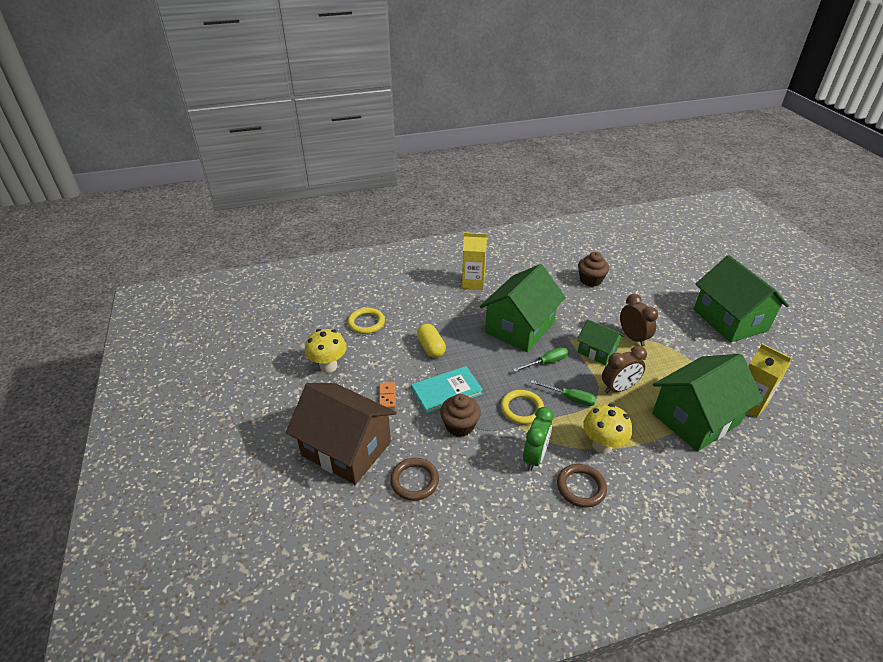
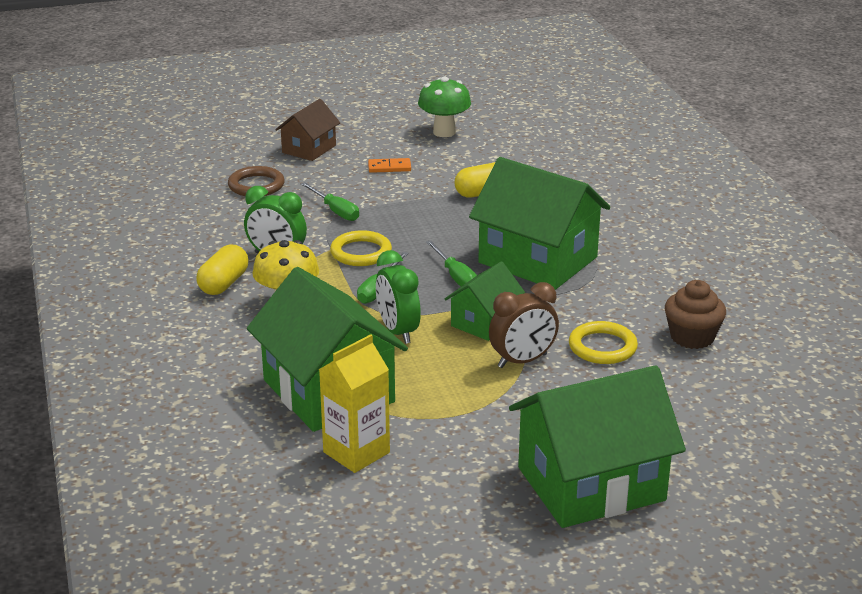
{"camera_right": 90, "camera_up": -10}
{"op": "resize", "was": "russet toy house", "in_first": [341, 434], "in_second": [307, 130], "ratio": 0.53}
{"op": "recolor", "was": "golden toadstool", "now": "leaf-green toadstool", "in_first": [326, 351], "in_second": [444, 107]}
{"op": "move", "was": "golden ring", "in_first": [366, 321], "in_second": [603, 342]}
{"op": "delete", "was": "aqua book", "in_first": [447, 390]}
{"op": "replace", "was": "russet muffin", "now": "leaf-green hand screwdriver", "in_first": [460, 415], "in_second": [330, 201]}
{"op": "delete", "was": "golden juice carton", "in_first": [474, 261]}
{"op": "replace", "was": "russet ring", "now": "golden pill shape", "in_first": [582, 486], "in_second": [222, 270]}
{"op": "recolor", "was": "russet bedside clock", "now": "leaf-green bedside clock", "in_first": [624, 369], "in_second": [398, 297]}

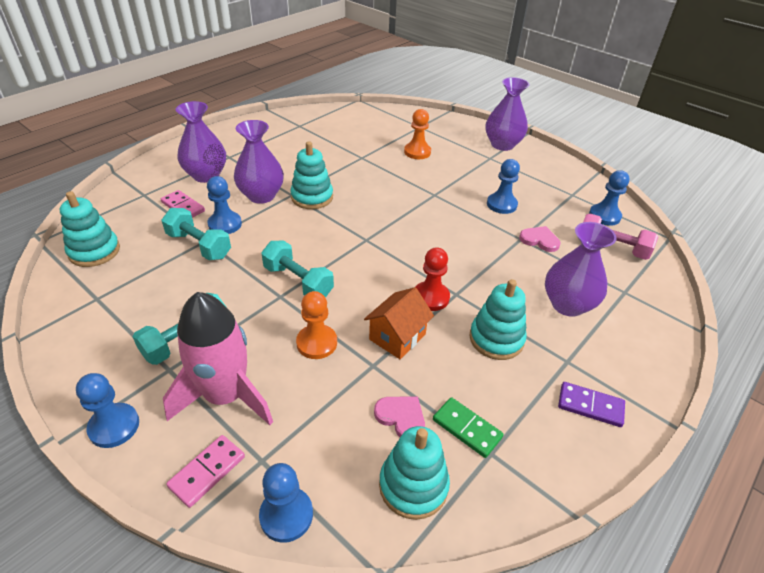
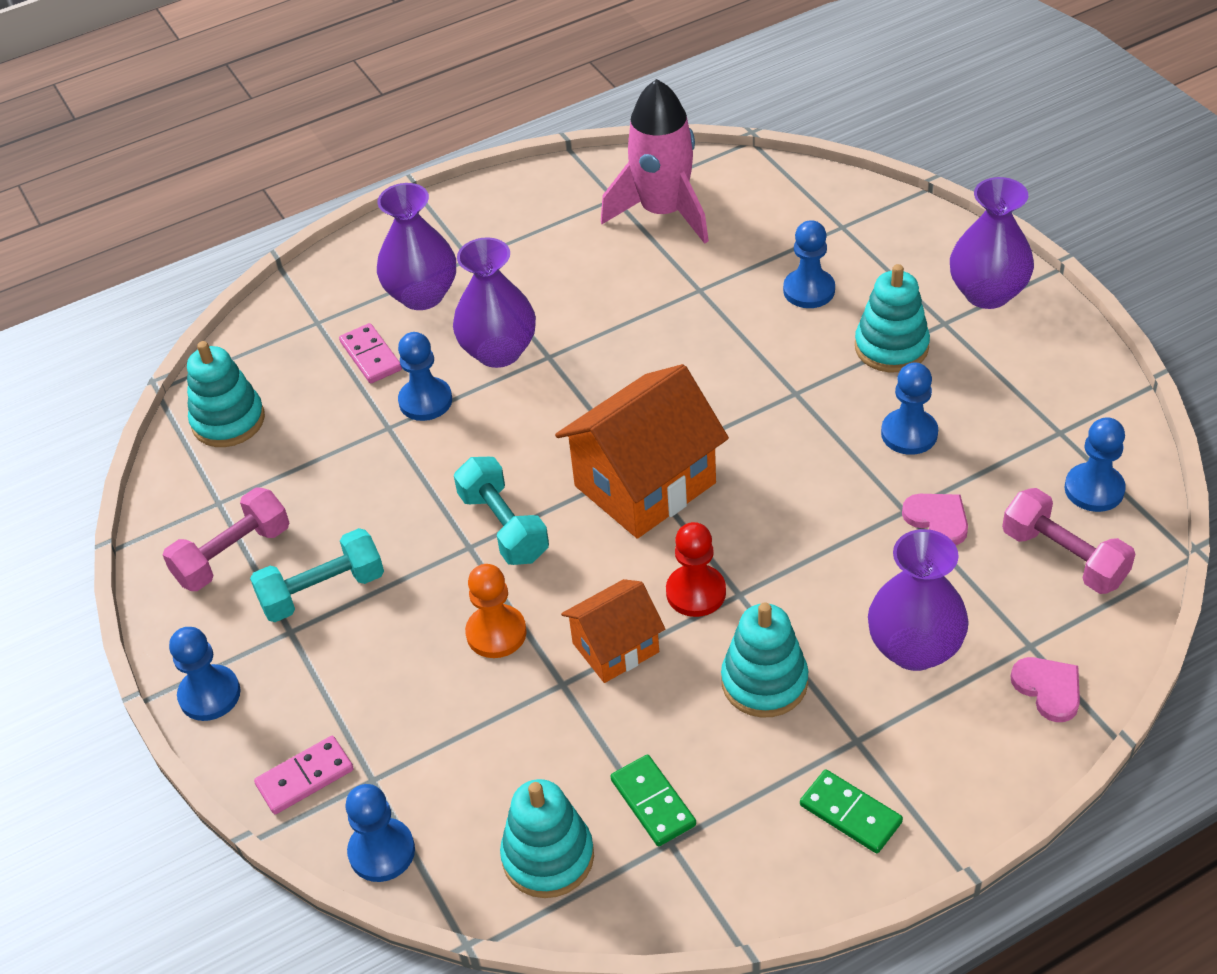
{"camera_right": 25, "camera_up": 5}
{"op": "delete", "was": "aqua hand weight", "in_first": [196, 234]}
{"op": "move", "was": "rosy rocket", "in_first": [218, 358], "in_second": [655, 161]}
{"op": "move", "was": "aqua stacking rings", "in_first": [311, 175], "in_second": [892, 318]}
{"op": "move", "was": "rosy love heart", "in_first": [399, 416], "in_second": [1045, 689]}
{"op": "recolor", "was": "orange-coloured pawn", "now": "royal blue pawn", "in_first": [417, 134], "in_second": [809, 264]}
{"op": "recolor", "was": "purple domino", "now": "leaf-green domino", "in_first": [591, 404], "in_second": [851, 811]}
{"op": "insert", "now": "rosy hand weight", "in_second": [226, 539]}
{"op": "insert", "now": "orange-coloured toy house", "in_second": [642, 451]}

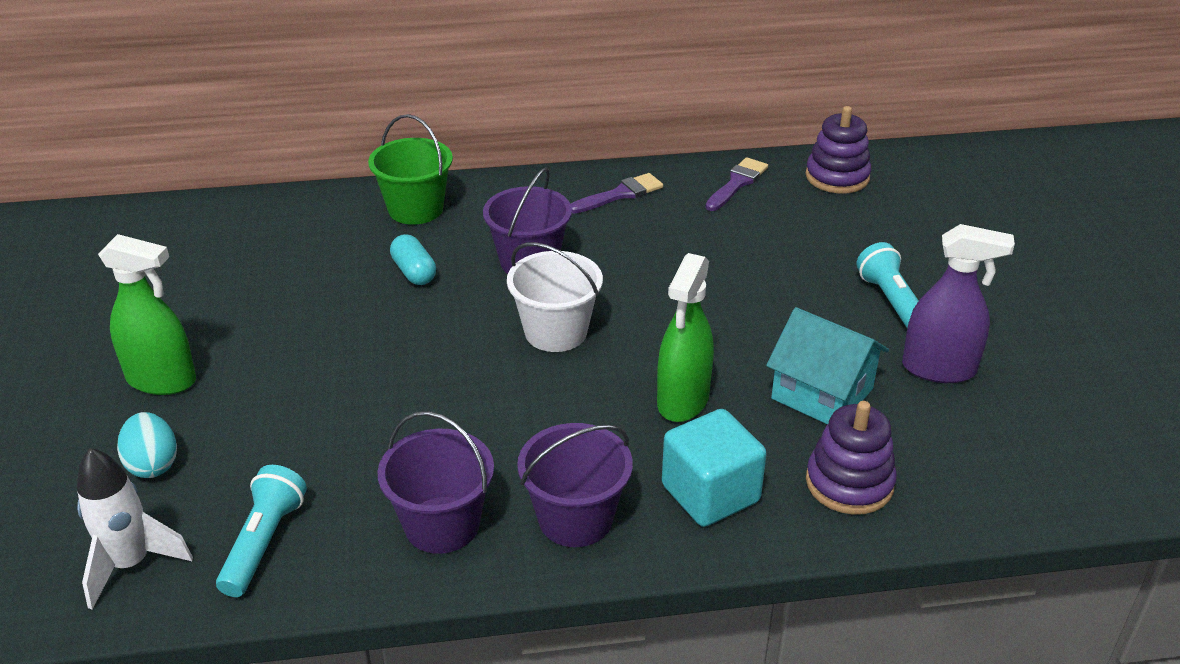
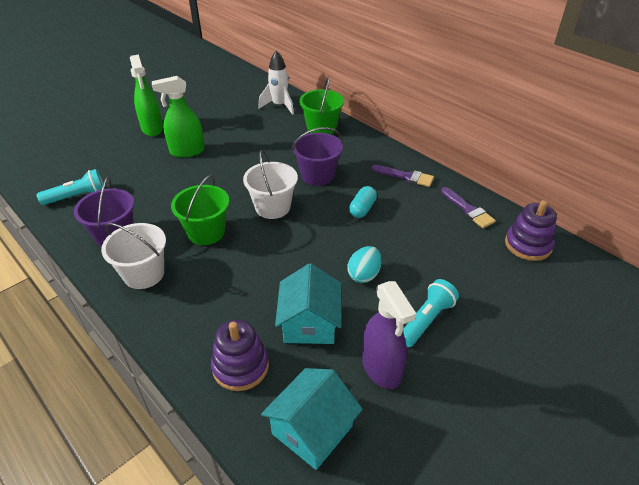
{"camera_right": 55, "camera_up": 5}
{"op": "move", "was": "snow-white rocket", "in_first": [135, 529], "in_second": [276, 83]}
{"op": "move", "was": "aqua egg shape", "in_first": [147, 445], "in_second": [365, 264]}
{"op": "move", "was": "aqua pill shape", "in_first": [413, 259], "in_second": [363, 202]}
{"op": "recolor", "was": "purple sand bucket", "now": "snow-white sand bucket", "in_first": [575, 485], "in_second": [133, 256]}
{"op": "move", "was": "leaf-green spray cleaner", "in_first": [685, 337], "in_second": [178, 117]}
{"op": "delete", "was": "aqua solid cube", "in_first": [714, 468]}
{"op": "rotate", "was": "purple paintbrush", "in_first": [736, 184], "in_second": [468, 207], "clockwise": 60}
{"op": "insert", "now": "leaf-green sand bucket", "in_second": [200, 210]}
{"op": "insert", "now": "aqua toy house", "in_second": [311, 419]}

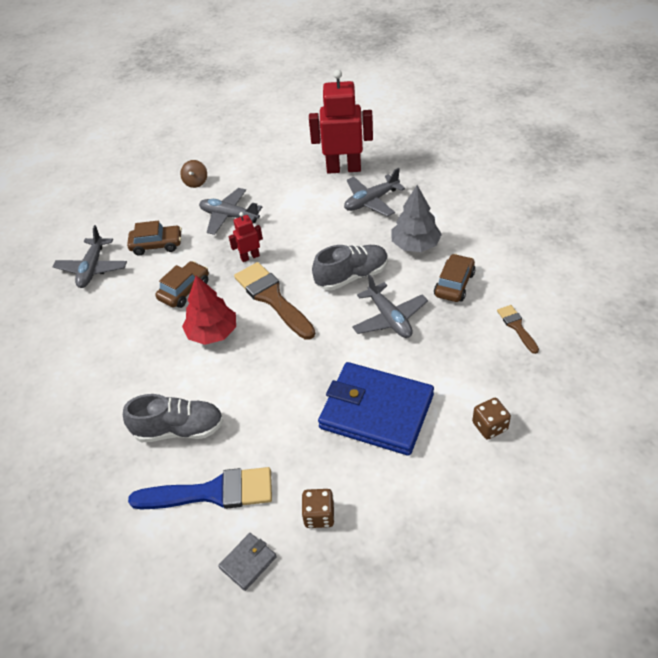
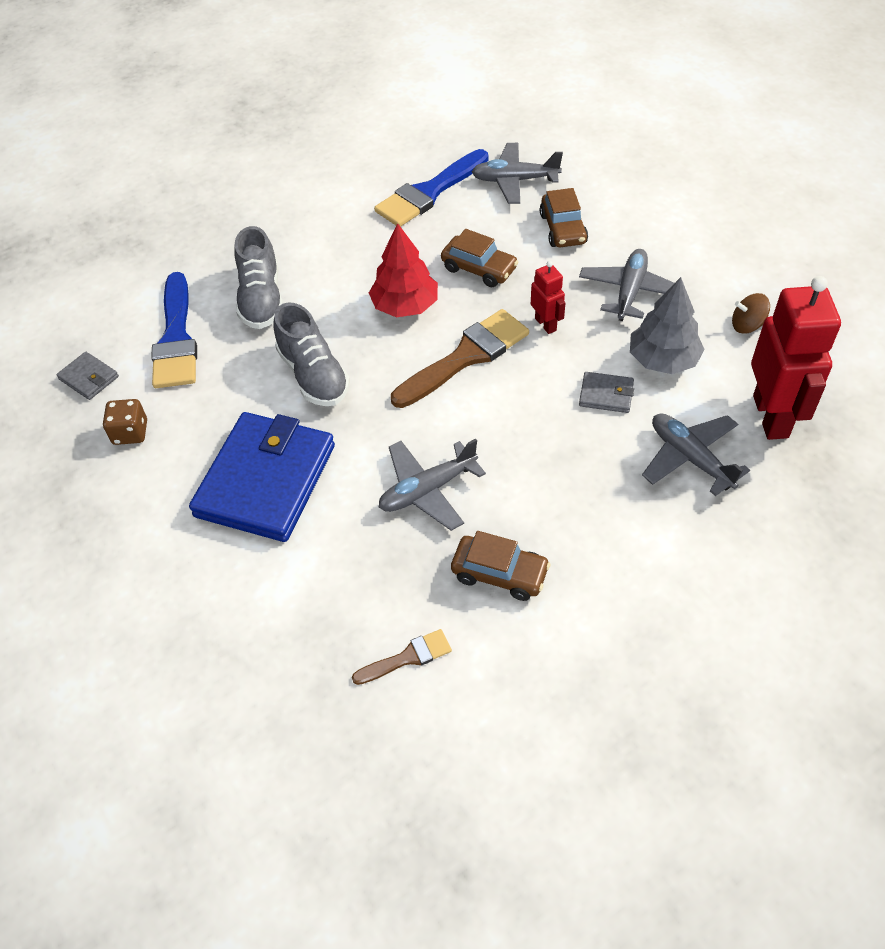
{"camera_right": 85, "camera_up": 5}
{"op": "move", "was": "russet toy top", "in_first": [194, 174], "in_second": [751, 313]}
{"op": "move", "was": "ash-grey shoe", "in_first": [350, 268], "in_second": [311, 354]}
{"op": "move", "was": "ash-grey tree", "in_first": [416, 218], "in_second": [667, 325]}
{"op": "delete", "was": "russet dice", "in_first": [491, 419]}
{"op": "insert", "now": "royal blue paintbrush", "in_second": [431, 188]}
{"op": "insert", "now": "ash-grey billfold", "in_second": [606, 392]}

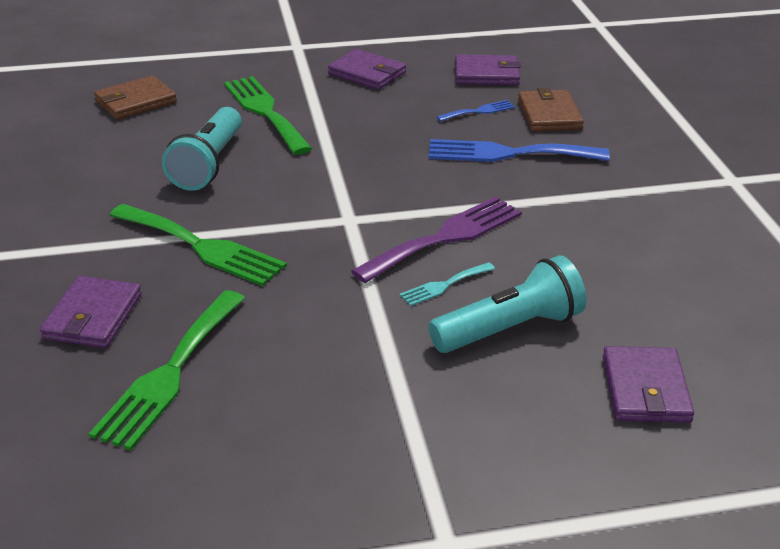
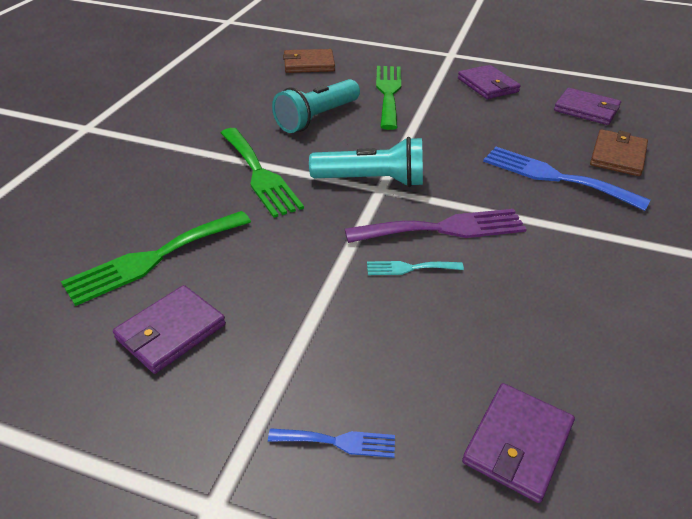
{"camera_right": 30, "camera_up": 5}
{"op": "move", "was": "purple billfold", "in_first": [91, 312], "in_second": [169, 329]}
{"op": "move", "was": "aqua torch", "in_first": [507, 304], "in_second": [366, 162]}
{"op": "move", "was": "royal blue dinner fork", "in_first": [476, 111], "in_second": [331, 443]}

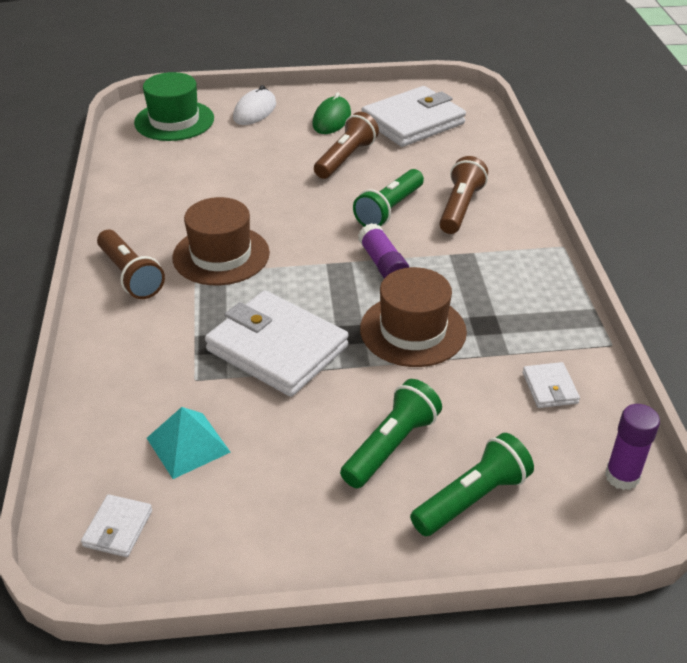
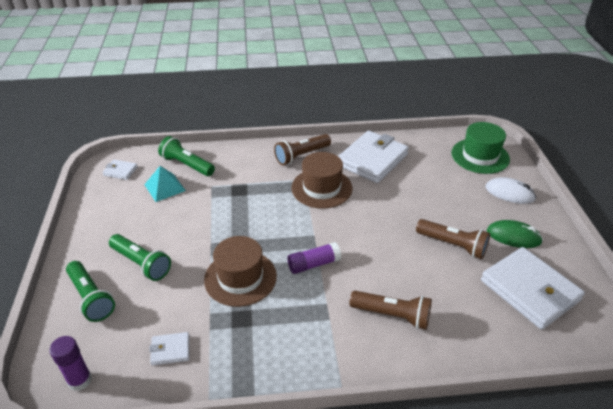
{"camera_right": 90, "camera_up": 0}
{"op": "move", "was": "snow-white billfold", "in_first": [277, 343], "in_second": [373, 157]}
{"op": "move", "was": "leaf-green torch", "in_first": [388, 198], "in_second": [186, 156]}

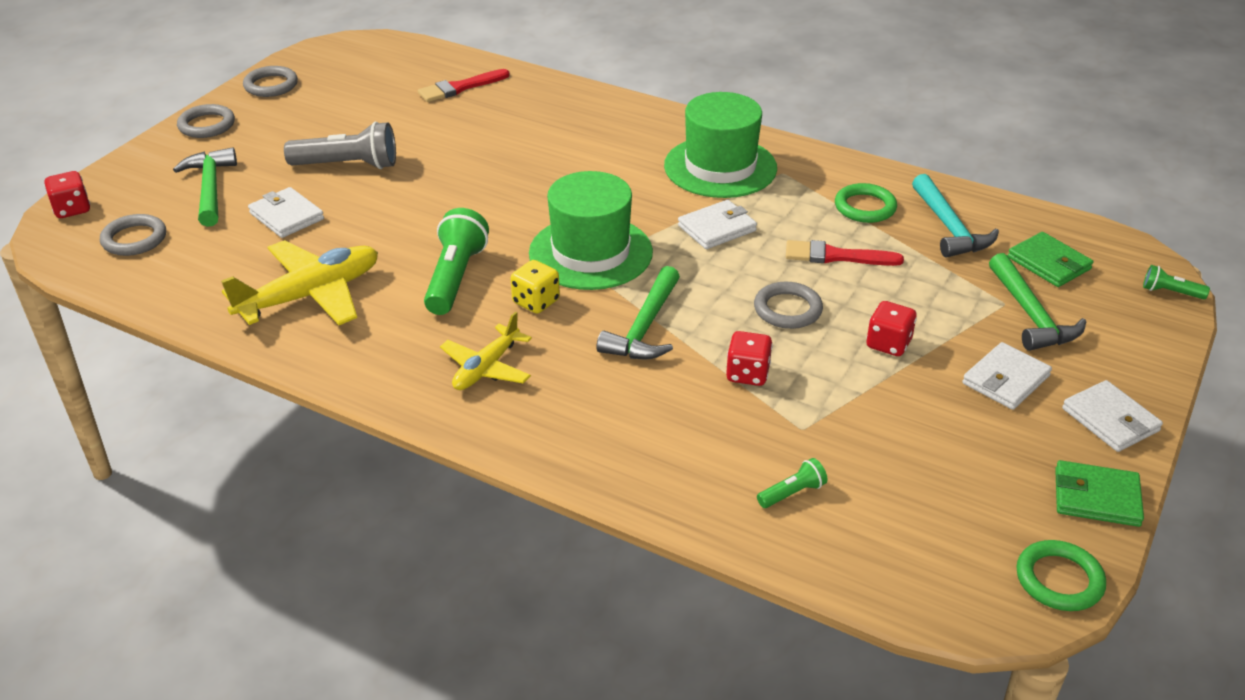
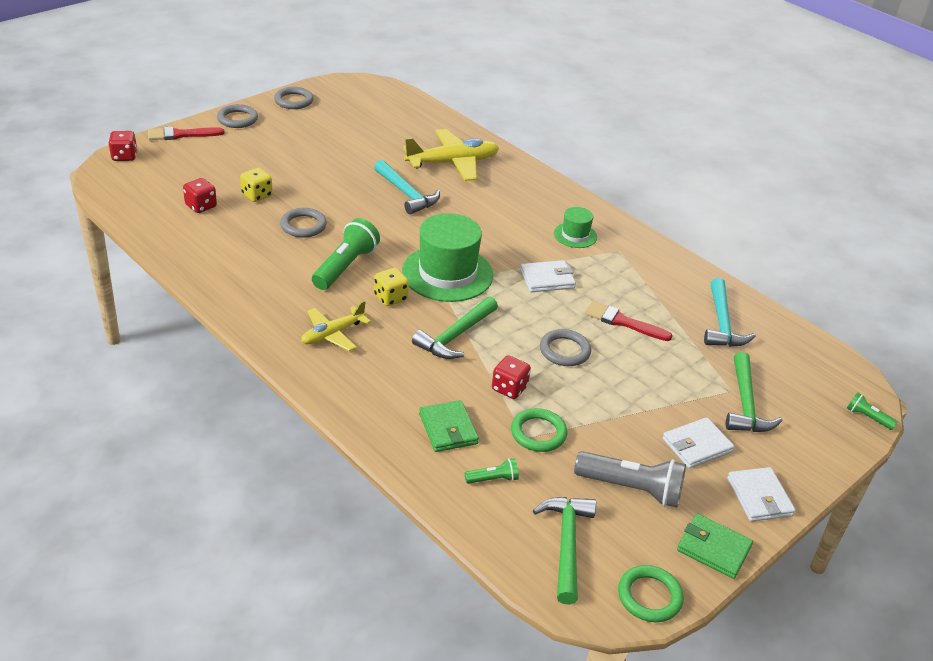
{"camera_right": 15, "camera_up": 0}
{"op": "move", "was": "ash-grey ring", "in_first": [133, 235], "in_second": [303, 223]}
{"op": "move", "was": "leaf-green carpenter's hammer", "in_first": [205, 187], "in_second": [564, 551]}
{"op": "move", "was": "golden toy plane", "in_first": [299, 282], "in_second": [451, 155]}
{"op": "replace", "was": "snow-white billfold", "now": "golden dice", "in_first": [286, 212], "in_second": [256, 185]}
{"op": "move", "was": "ash-grey torch", "in_first": [340, 145], "in_second": [630, 479]}
{"op": "move", "was": "crimson paintbrush", "in_first": [464, 85], "in_second": [186, 133]}
{"op": "resize", "was": "leaf-green hat", "in_first": [720, 145], "in_second": [575, 227], "ratio": 0.51}
{"op": "move", "was": "leaf-green ring", "in_first": [866, 203], "in_second": [539, 430]}
{"op": "move", "was": "crimson dice", "in_first": [891, 328], "in_second": [200, 195]}
{"op": "move", "was": "leaf-green billfold", "in_first": [1050, 259], "in_second": [449, 426]}
{"op": "insert", "now": "aqua carpenter's hammer", "in_second": [407, 187]}

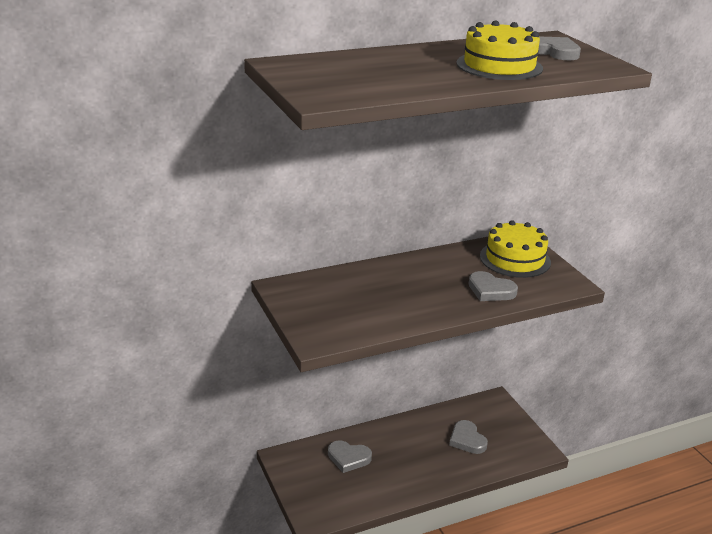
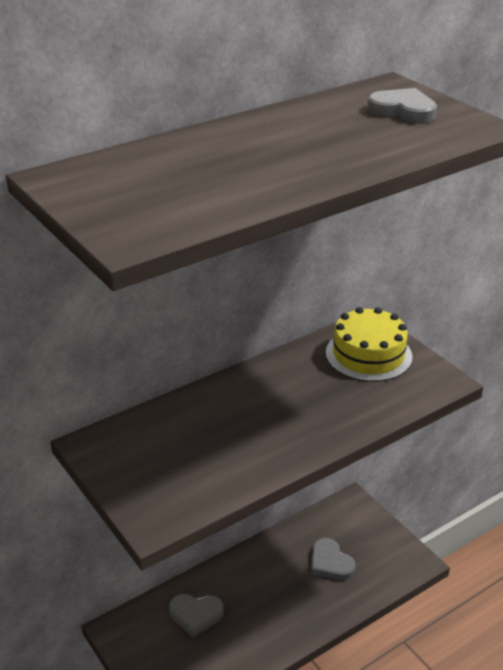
{"camera_right": -10, "camera_up": 5}
{"op": "delete", "was": "golden cake", "in_first": [499, 50]}
{"op": "delete", "was": "ash-grey love heart", "in_first": [493, 286]}

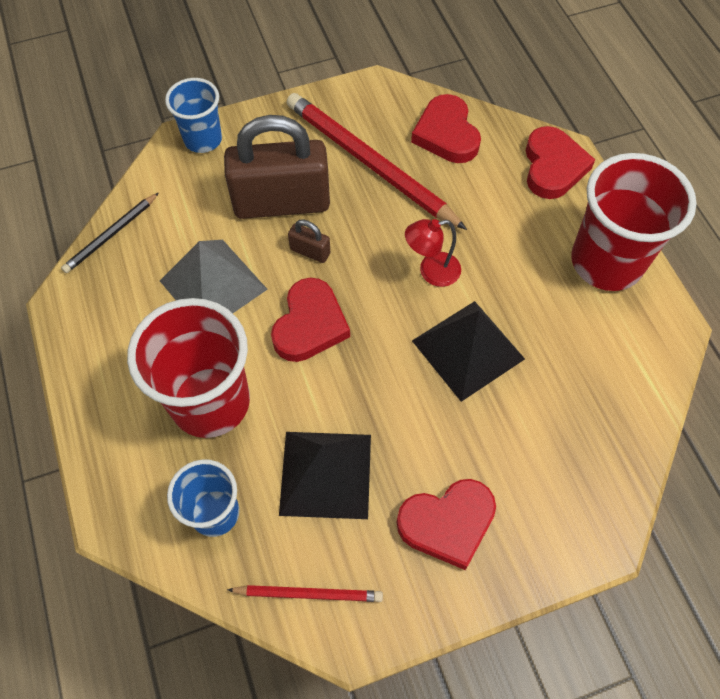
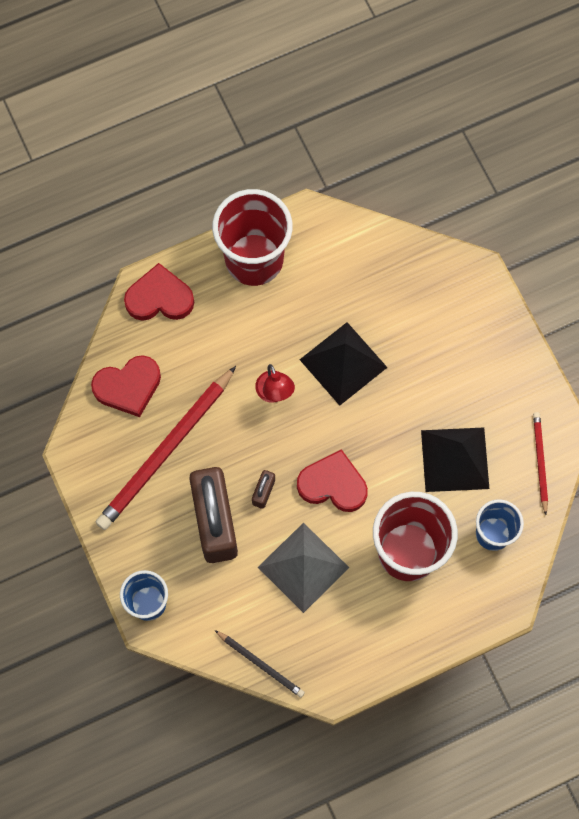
{"camera_right": -95, "camera_up": 10}
{"op": "delete", "was": "crimson love heart", "in_first": [446, 524]}

